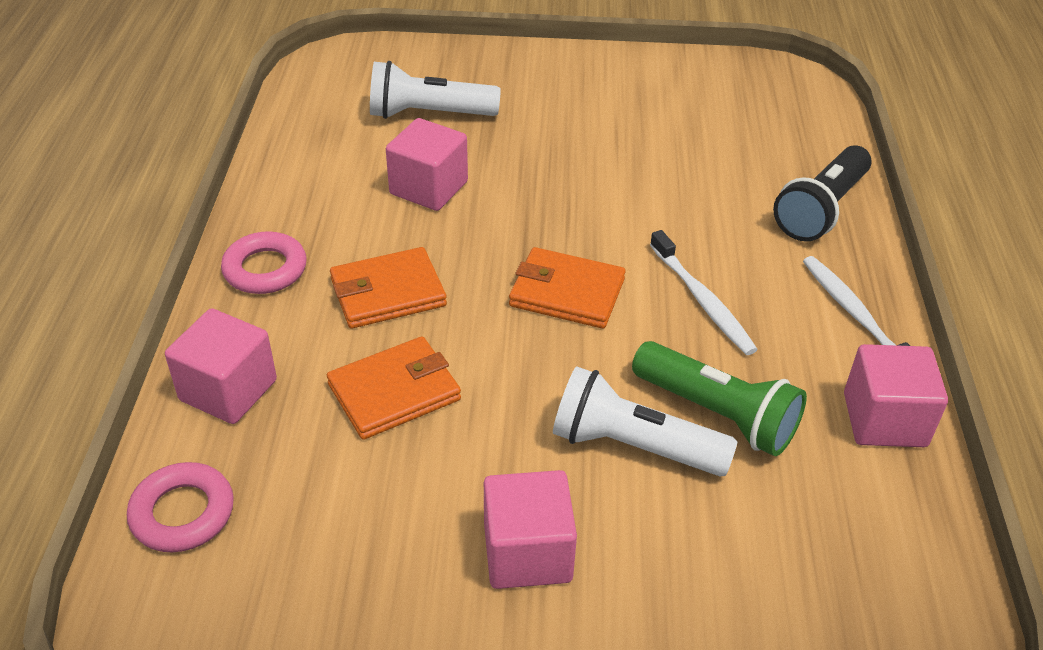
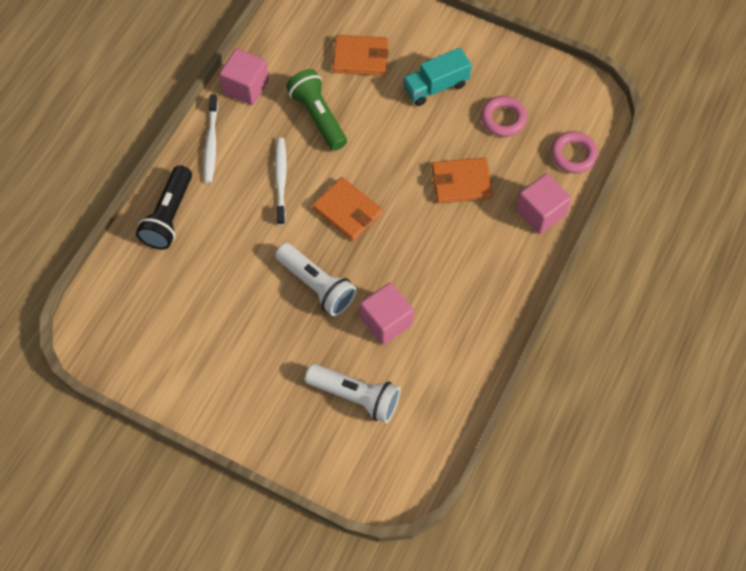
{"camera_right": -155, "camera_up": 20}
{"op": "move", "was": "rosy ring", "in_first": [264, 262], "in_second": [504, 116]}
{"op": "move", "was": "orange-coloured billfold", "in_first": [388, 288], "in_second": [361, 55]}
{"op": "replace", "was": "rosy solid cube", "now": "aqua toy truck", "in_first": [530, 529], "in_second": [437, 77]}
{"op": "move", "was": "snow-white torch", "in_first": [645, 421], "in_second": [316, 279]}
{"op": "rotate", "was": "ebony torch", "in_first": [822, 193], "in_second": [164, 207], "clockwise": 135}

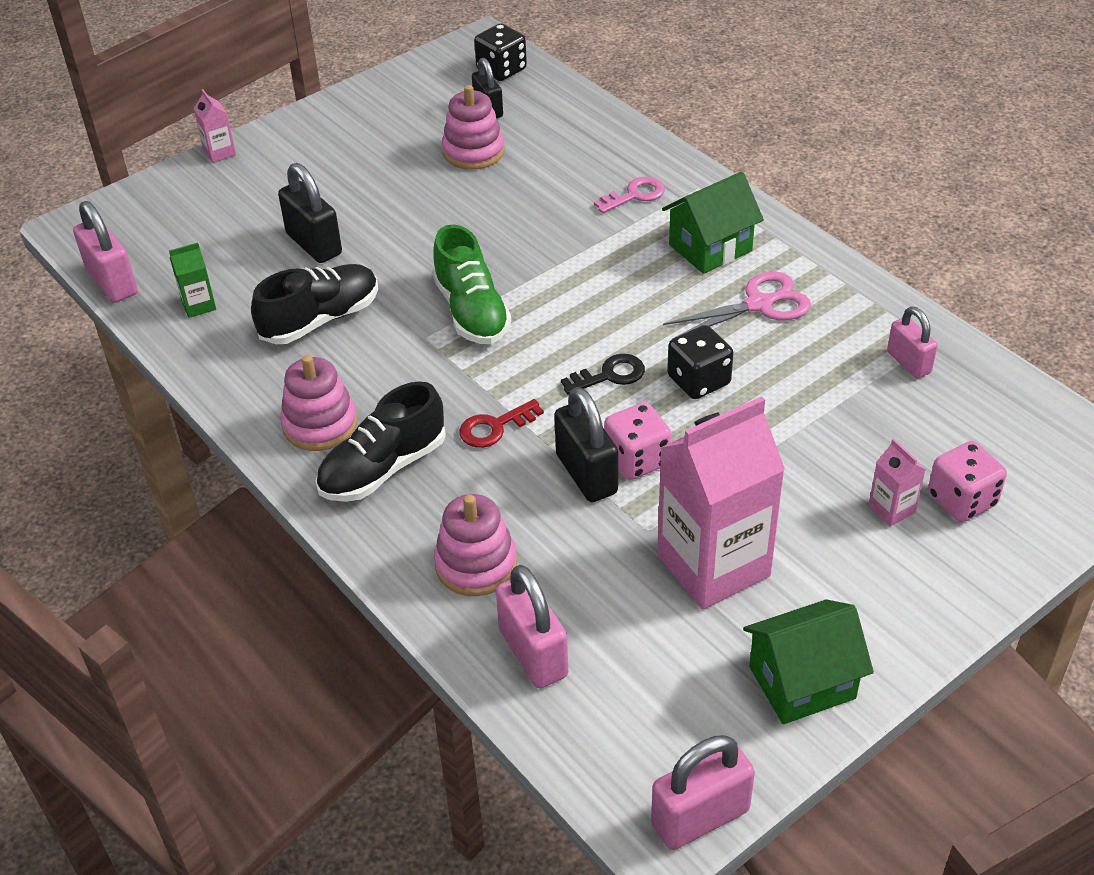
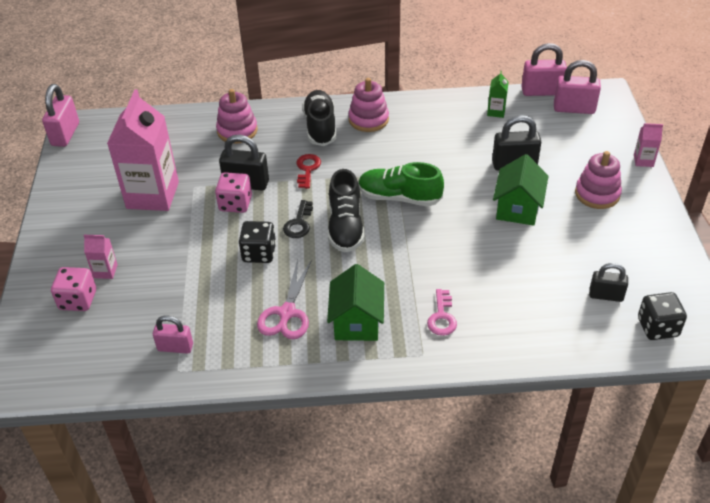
{"camera_right": 125, "camera_up": 0}
{"op": "move", "was": "ebony shoe", "in_first": [314, 304], "in_second": [346, 211]}
{"op": "move", "was": "rosy stacking rings", "in_first": [473, 127], "in_second": [598, 180]}
{"op": "move", "was": "rosy lock", "in_first": [532, 626], "in_second": [577, 87]}
{"op": "move", "was": "leaf-green toy house", "in_first": [808, 661], "in_second": [520, 189]}

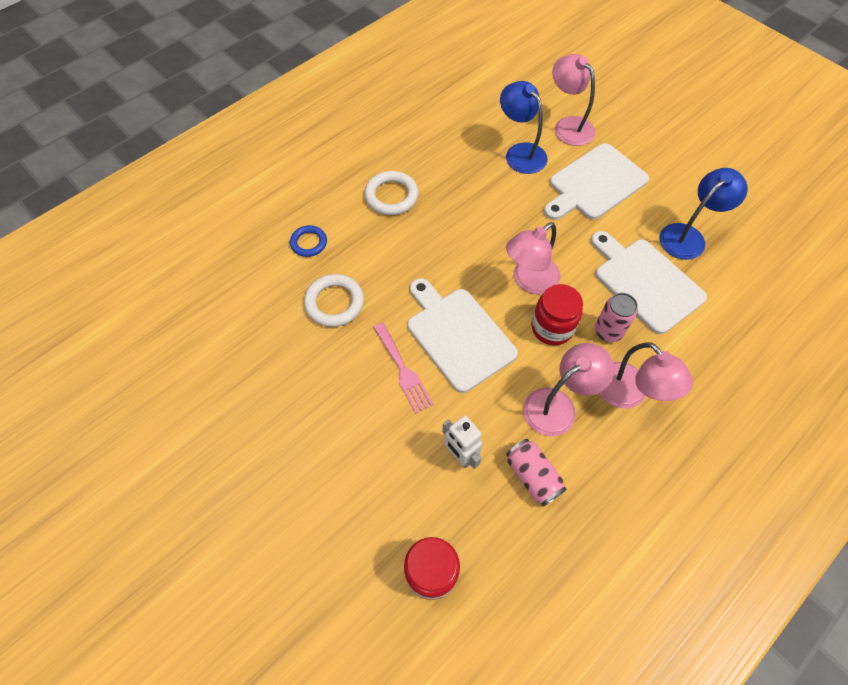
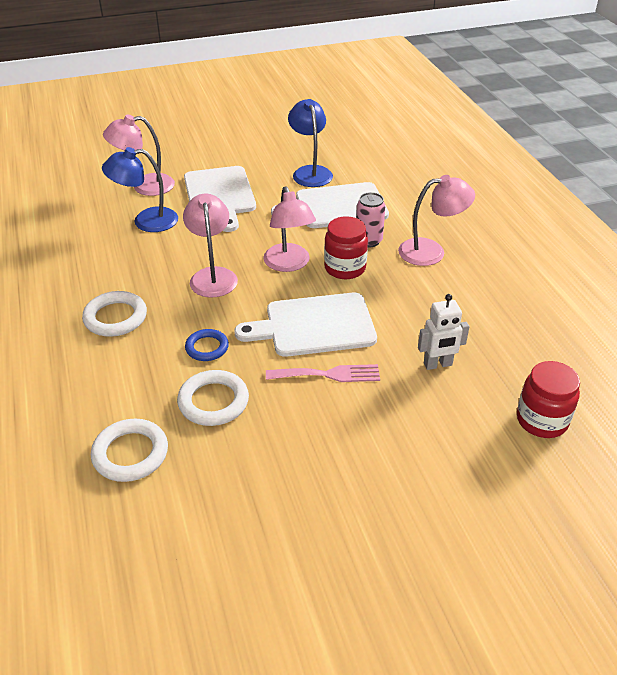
{"camera_right": -65, "camera_up": -20}
{"op": "move", "was": "royal blue ring", "in_first": [308, 241], "in_second": [207, 345]}
{"op": "delete", "was": "rosy soda can", "in_first": [536, 472]}
{"op": "move", "was": "rosy reading lamp", "in_first": [568, 389], "in_second": [210, 245]}
{"op": "insert", "now": "snow-white ring", "in_second": [129, 450]}

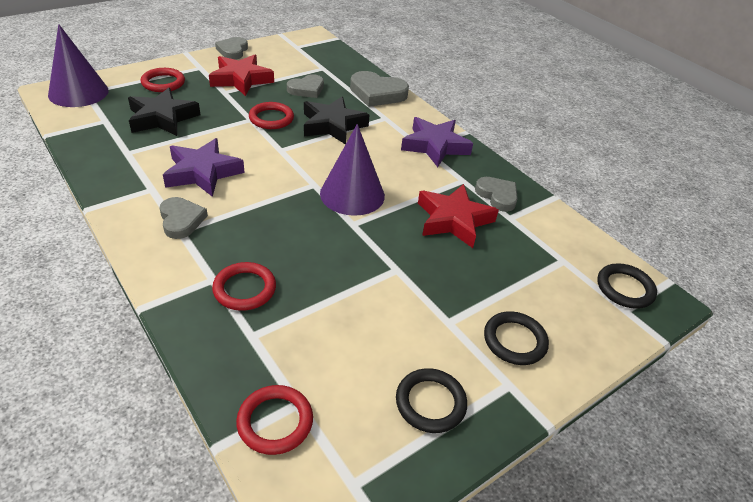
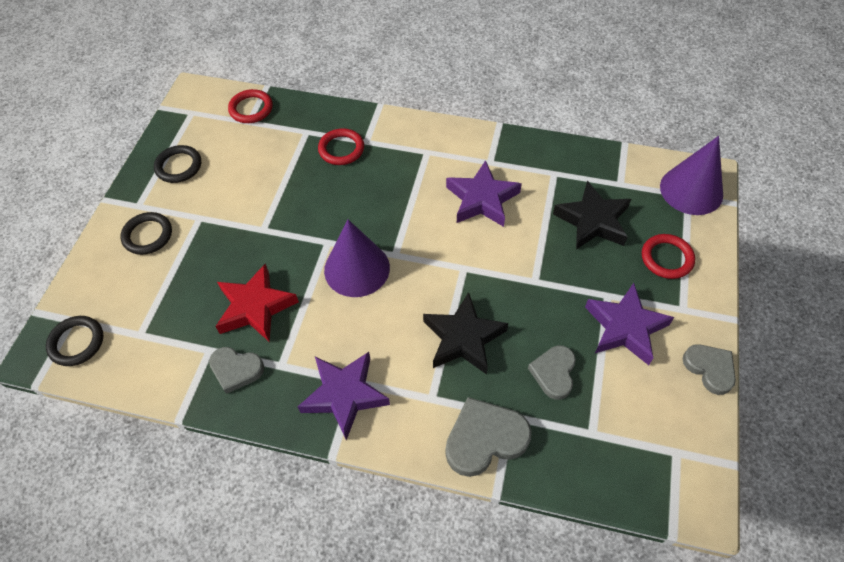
{"camera_right": 145, "camera_up": 15}
{"op": "delete", "was": "ash-grey love heart", "in_first": [183, 218]}
{"op": "recolor", "was": "crimson star shape", "now": "purple star shape", "in_first": [241, 75], "in_second": [629, 324]}
{"op": "delete", "was": "crimson ring", "in_first": [271, 115]}

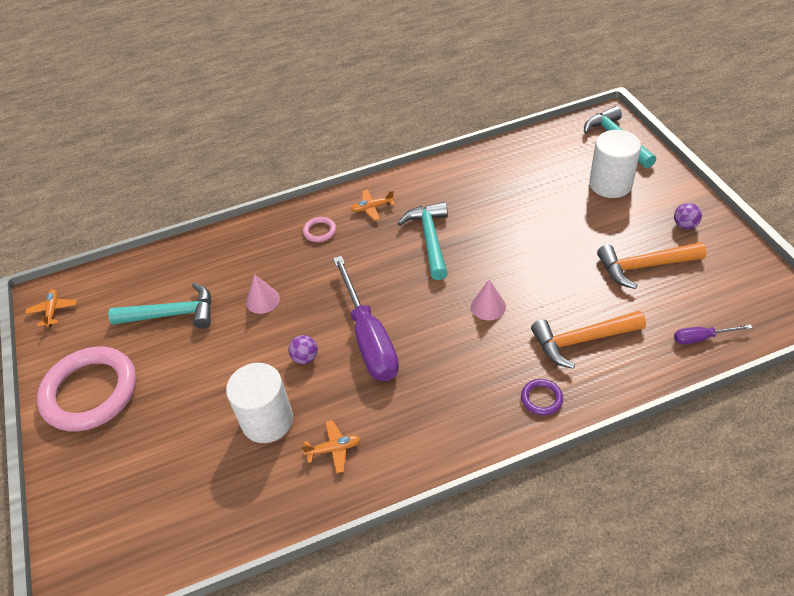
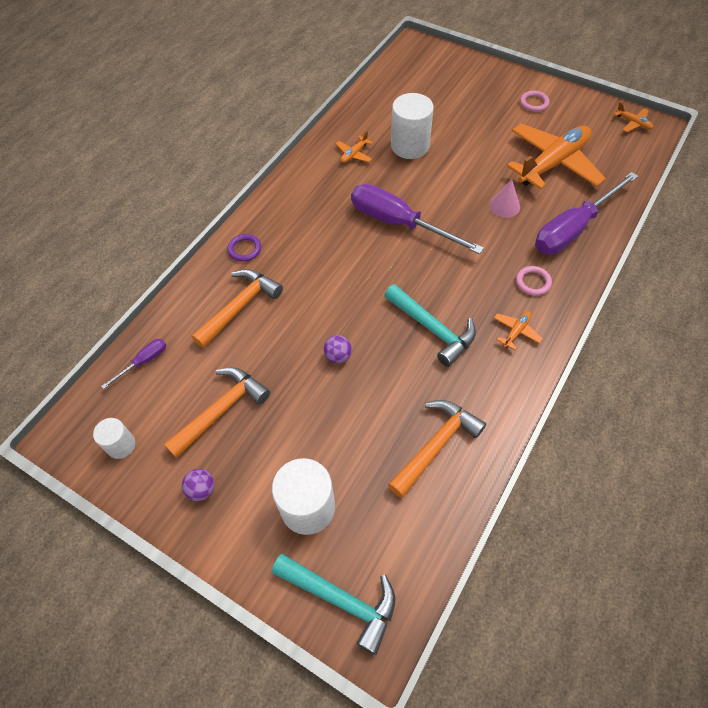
{"camera_right": 140, "camera_up": 10}
{"op": "resize", "was": "rosy ring", "in_first": [86, 389], "in_second": [535, 101], "ratio": 0.4}
{"op": "replace", "was": "aqua carpenter's hammer", "now": "orange-coloured toy plane", "in_first": [159, 305], "in_second": [556, 156]}
{"op": "move", "was": "purple ball", "in_first": [303, 349], "in_second": [338, 349]}
{"op": "delete", "was": "rosy cone shape", "in_first": [488, 300]}
{"op": "insert", "now": "snow-white solid cylinder", "in_second": [114, 438]}
{"op": "insert", "now": "orange-coloured carpenter's hammer", "in_second": [437, 449]}
{"op": "insert", "now": "purple hand screwdriver", "in_second": [586, 213]}

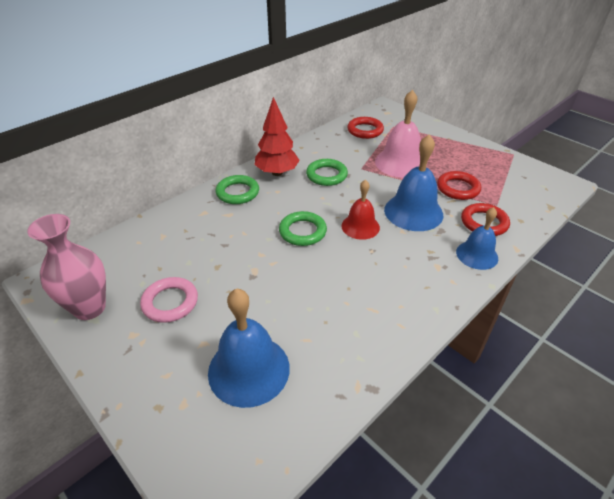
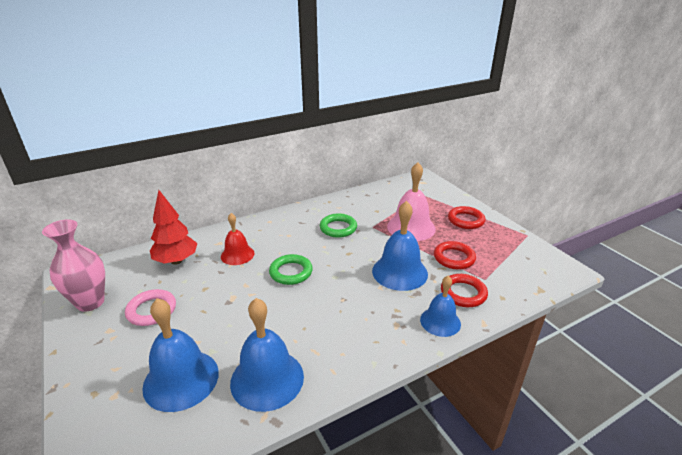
{"camera_right": 15, "camera_up": -10}
{"op": "delete", "was": "leaf-green ring", "in_first": [237, 189]}
{"op": "move", "was": "crimson tree", "in_first": [277, 136], "in_second": [174, 227]}
{"op": "move", "was": "crimson bell", "in_first": [360, 209], "in_second": [238, 239]}
{"op": "move", "was": "crimson ring", "in_first": [365, 128], "in_second": [467, 217]}
{"op": "insert", "now": "royal blue bell", "in_second": [267, 355]}

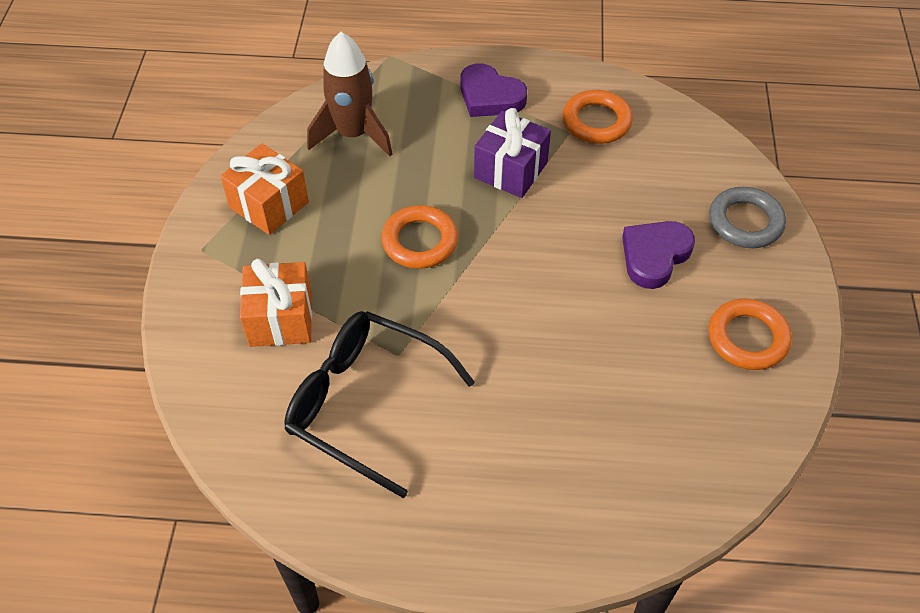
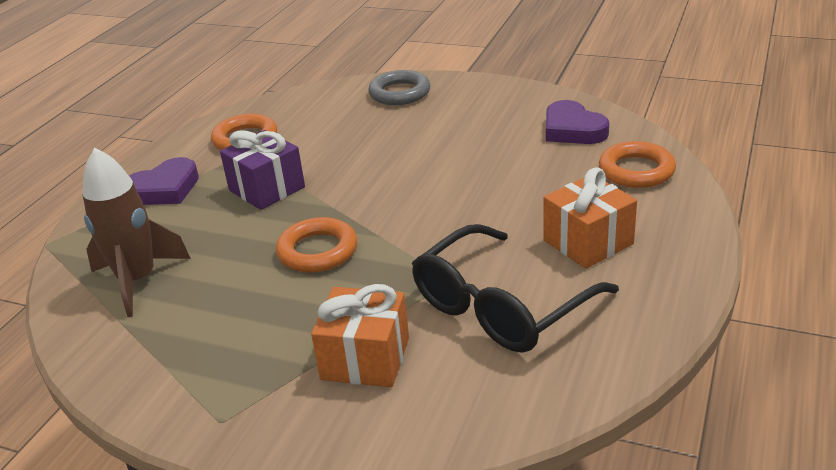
{"camera_right": -70, "camera_up": -20}
{"op": "move", "was": "orange-coloured wrapped gift", "in_first": [264, 189], "in_second": [590, 218]}
{"op": "move", "was": "purple love heart", "in_first": [658, 255], "in_second": [577, 122]}
{"op": "move", "was": "orange-coloured ring", "in_first": [750, 334], "in_second": [637, 164]}

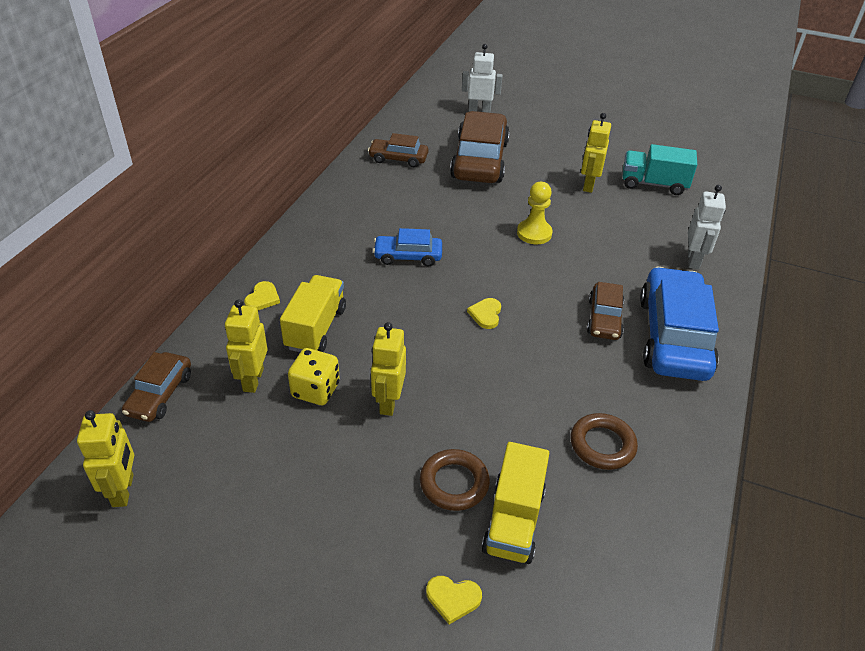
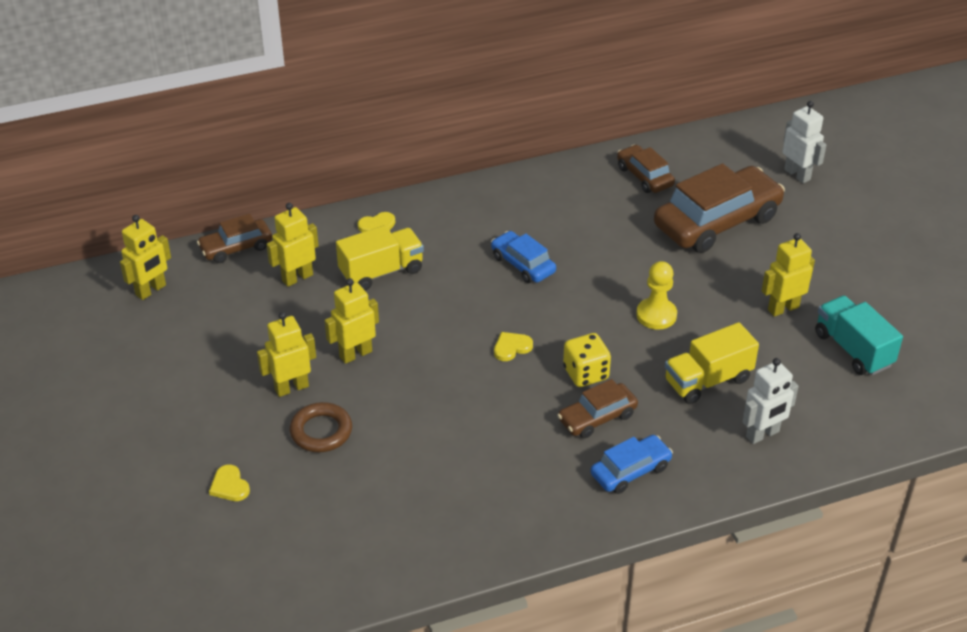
{"camera_right": 50, "camera_up": 0}
{"op": "move", "was": "golden dice", "in_first": [314, 376], "in_second": [587, 360]}
{"op": "move", "was": "golden toy truck", "in_first": [515, 503], "in_second": [712, 363]}
{"op": "delete", "was": "russet ring", "in_first": [604, 441]}
{"op": "resize", "was": "royal blue automobile", "in_first": [679, 324], "in_second": [631, 464], "ratio": 0.52}
{"op": "insert", "now": "golden robot", "in_second": [286, 354]}

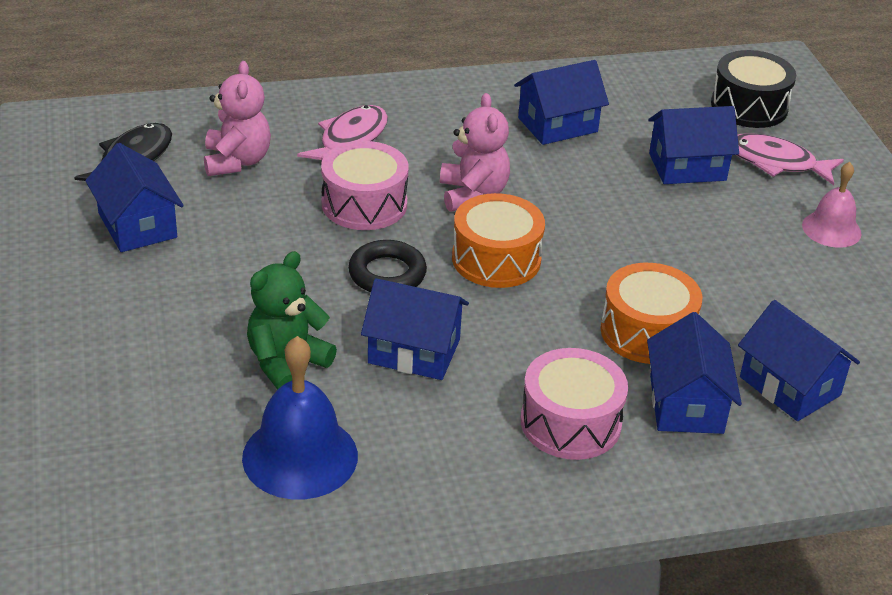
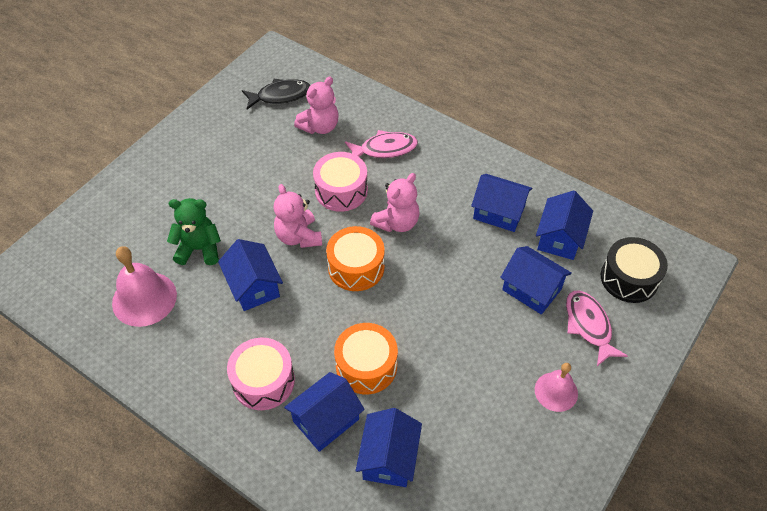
{"camera_right": 50, "camera_up": 15}
{"op": "move", "was": "royal blue toy house", "in_first": [134, 197], "in_second": [564, 225]}
{"op": "recolor", "was": "royal blue bell", "now": "rosy bell", "in_first": [300, 417], "in_second": [144, 286]}
{"op": "replace", "was": "ebony ring", "now": "rosy teddy bear", "in_first": [387, 266], "in_second": [298, 216]}

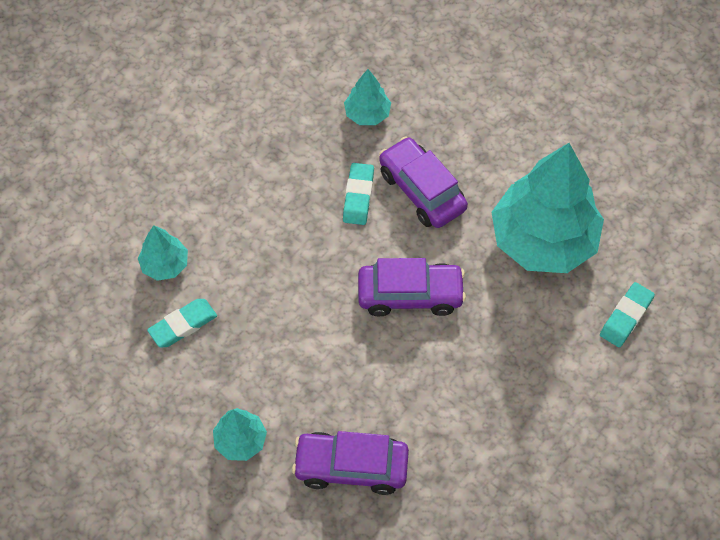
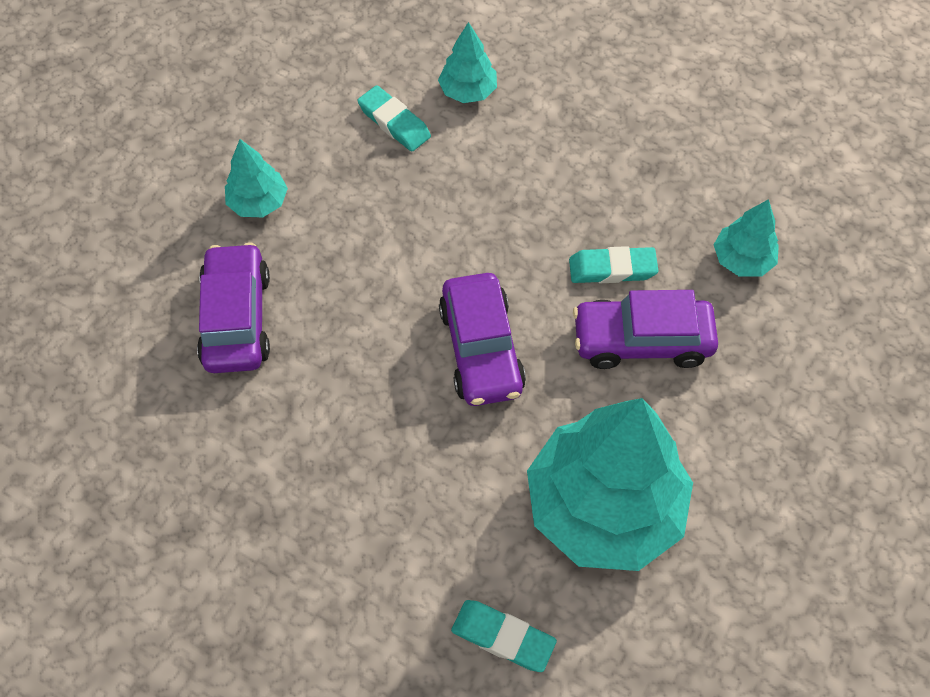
{"camera_right": 80, "camera_up": 0}
{"op": "rotate", "was": "purple automobile", "in_first": [423, 182], "in_second": [645, 329], "clockwise": -135}

